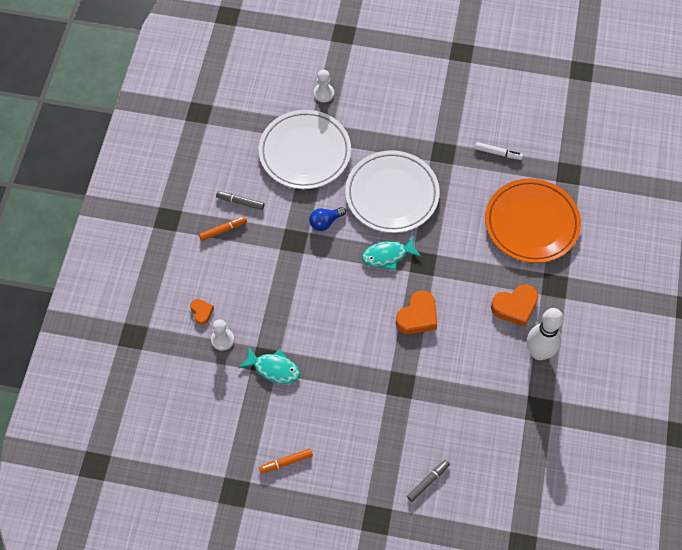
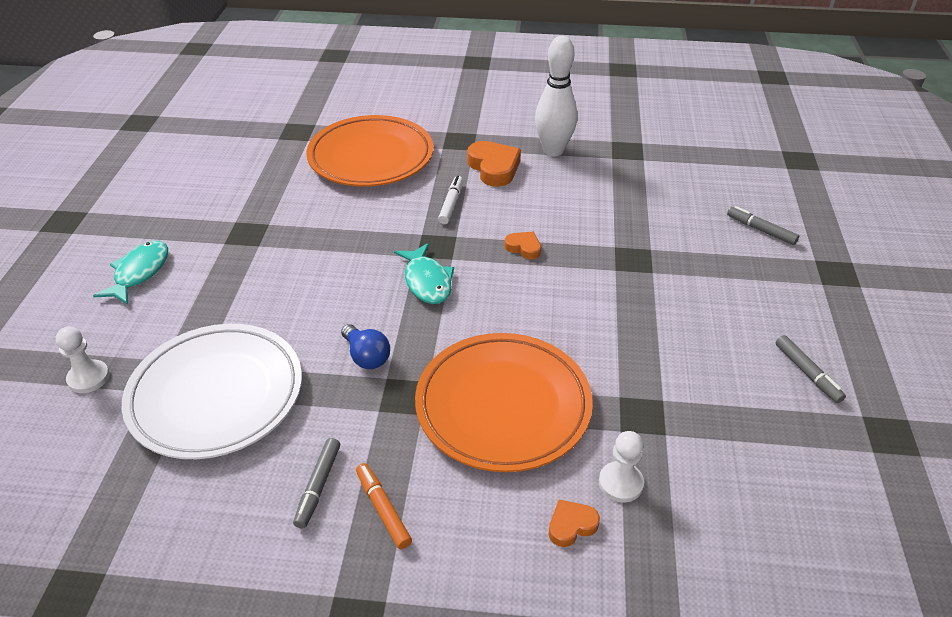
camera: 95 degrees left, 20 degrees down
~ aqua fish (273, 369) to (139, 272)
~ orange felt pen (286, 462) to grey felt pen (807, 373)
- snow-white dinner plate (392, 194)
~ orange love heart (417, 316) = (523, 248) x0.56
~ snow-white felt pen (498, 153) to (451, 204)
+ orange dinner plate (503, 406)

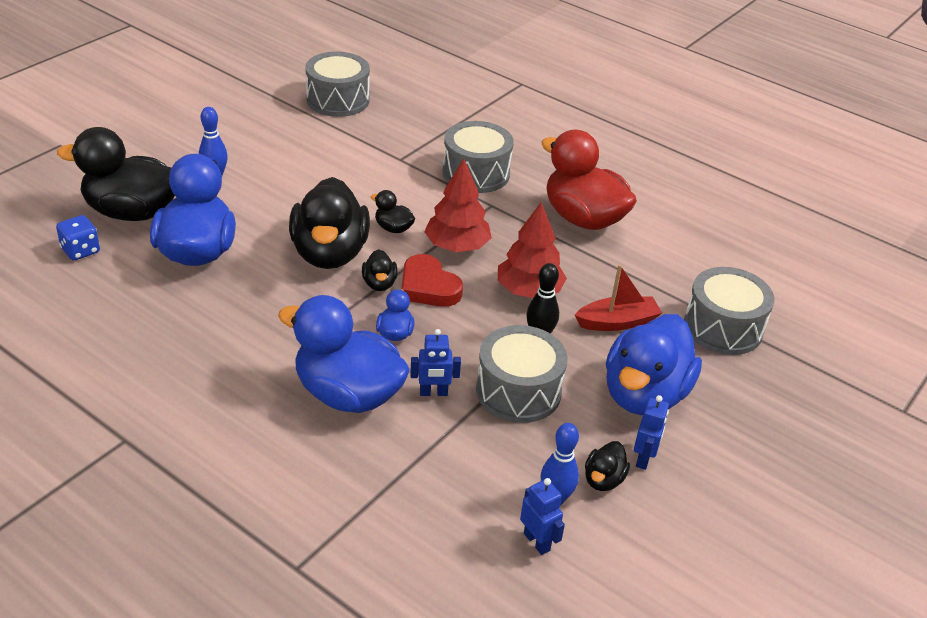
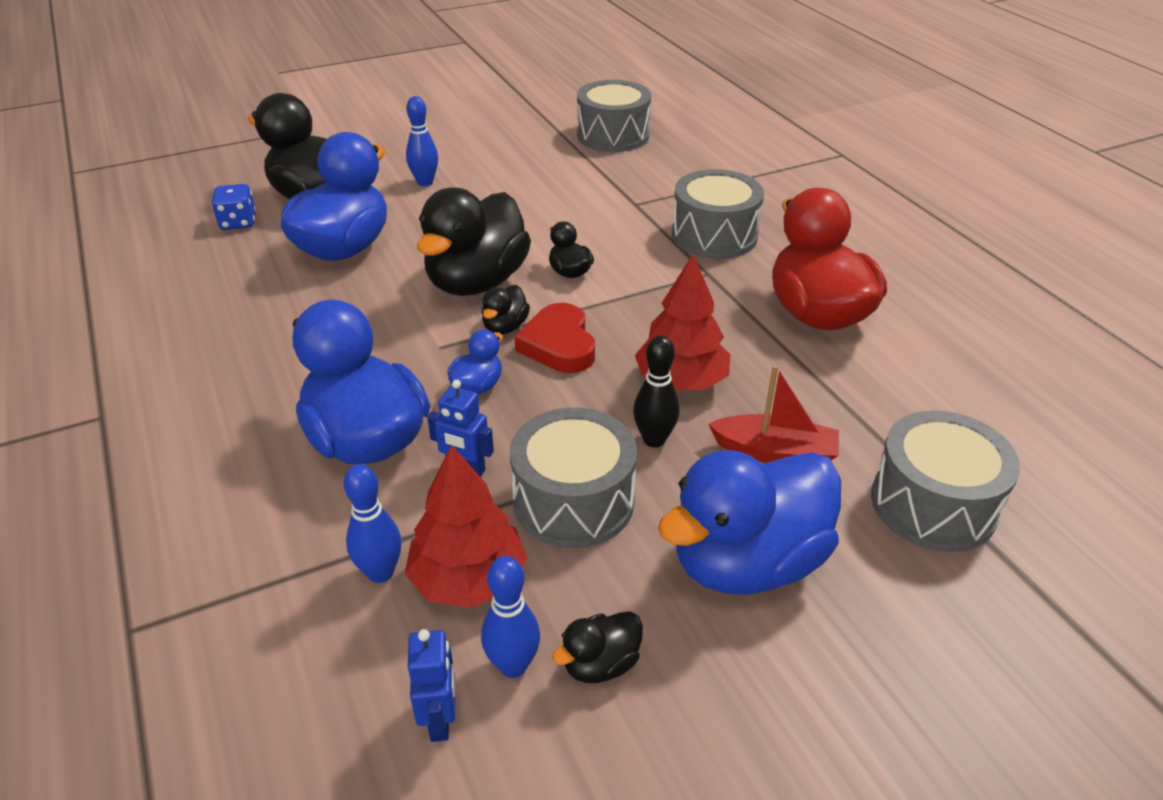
camera: 30 degrees right, 0 degrees up
~ red fir tree (457, 246) to (468, 579)
- blue robot figure (644, 458)
+ blue tenpin (380, 572)

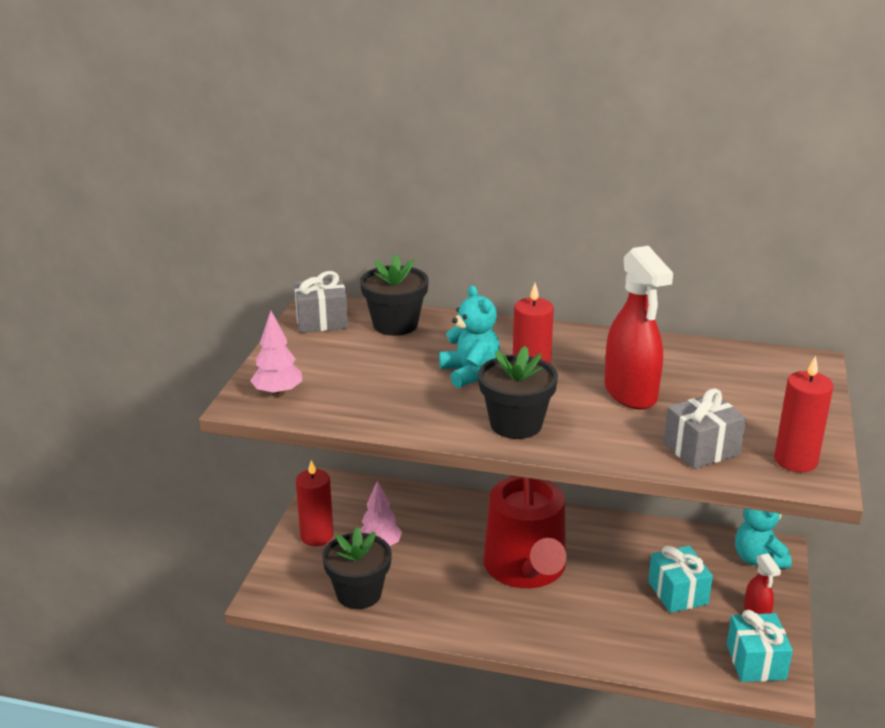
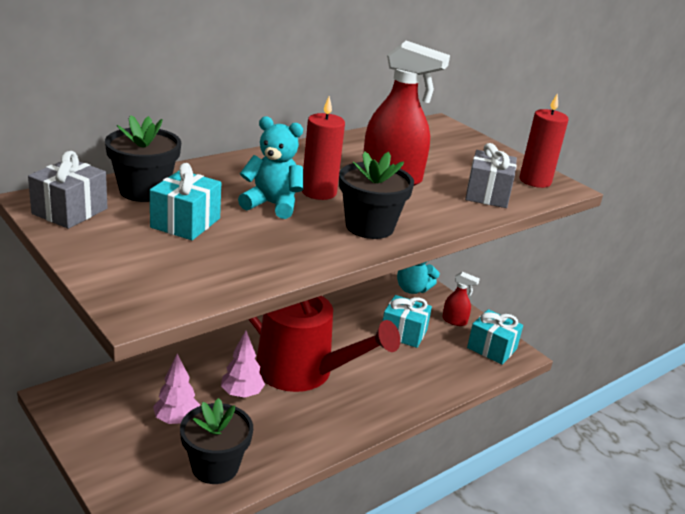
camera: 55 degrees left, 0 degrees up
~ rose-pink fir tree (278, 393) to (242, 394)
- red candle (317, 536)
+ aqua present (185, 223)

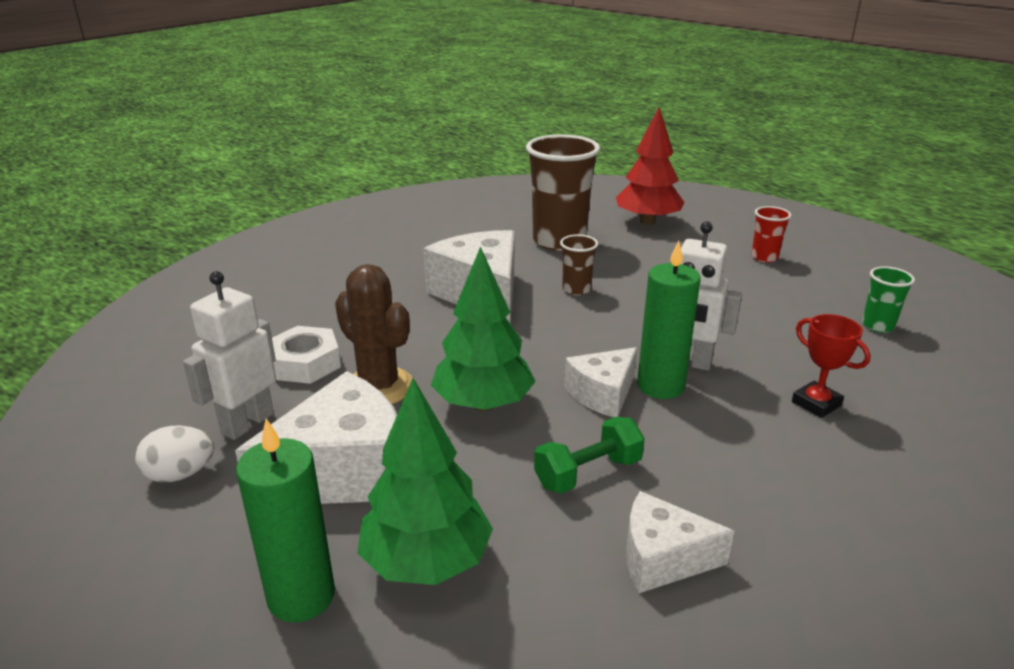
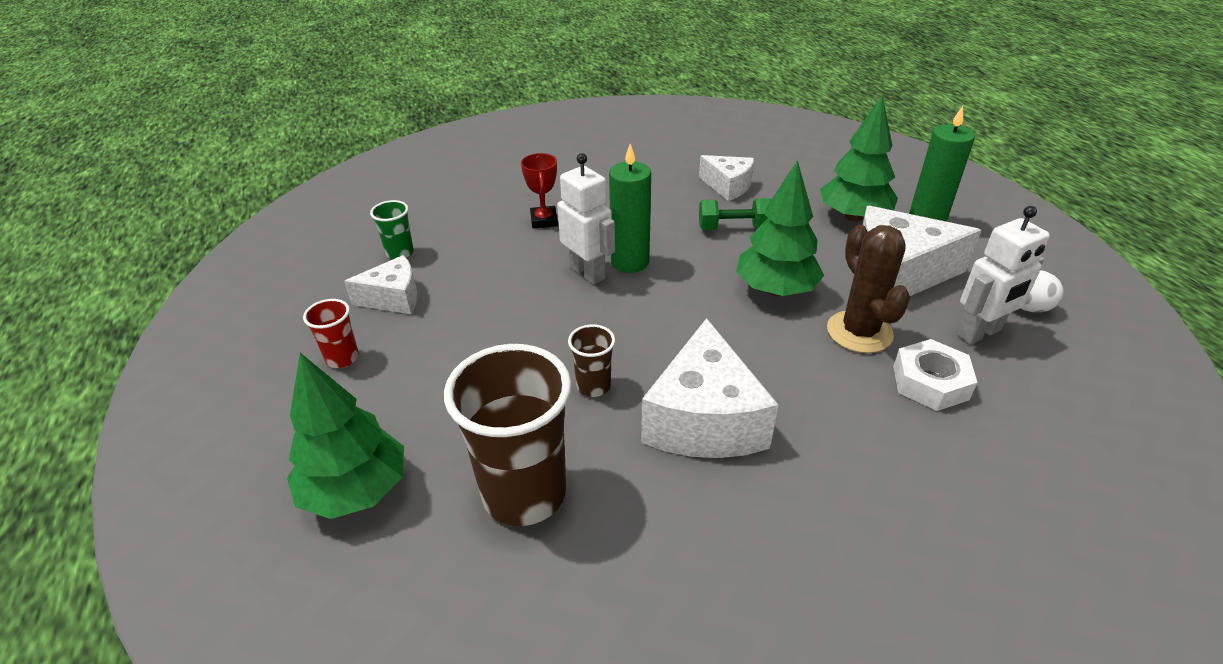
camera: 150 degrees left, 10 degrees up
~ snow-white cheese (602, 394) to (394, 298)
~ red fir tree (647, 221) to leaf-green fir tree (356, 491)

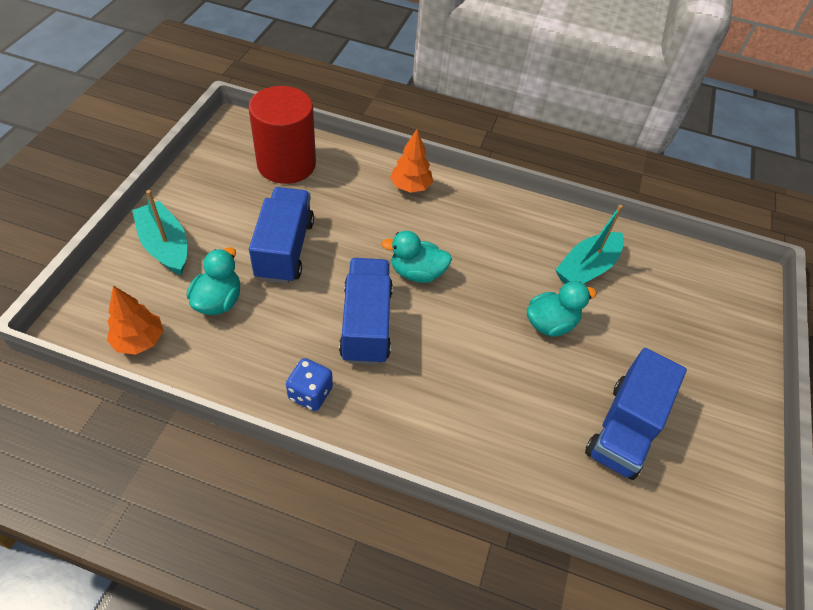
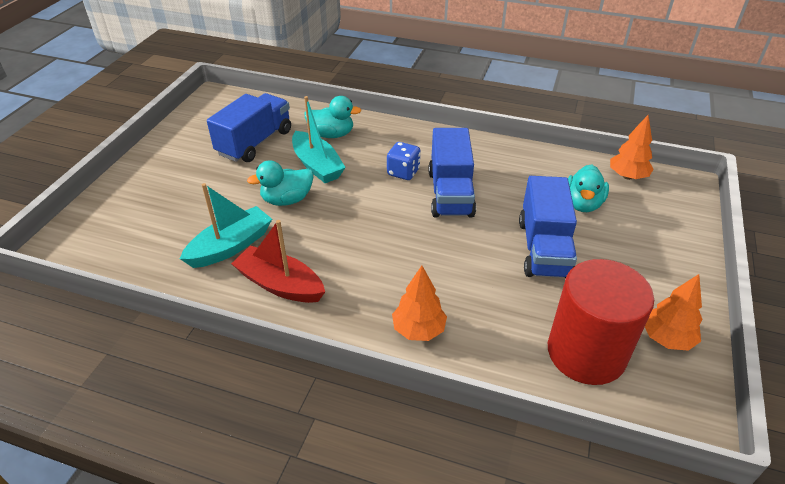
camera: 175 degrees left, 10 degrees down
~ aqua toy boat (165, 246) to (317, 165)
~ blue die (310, 393) to (403, 172)
~ aqua duck (417, 273) to (332, 134)
+ red toy boat (280, 284)
+ orange fir tree (666, 338)

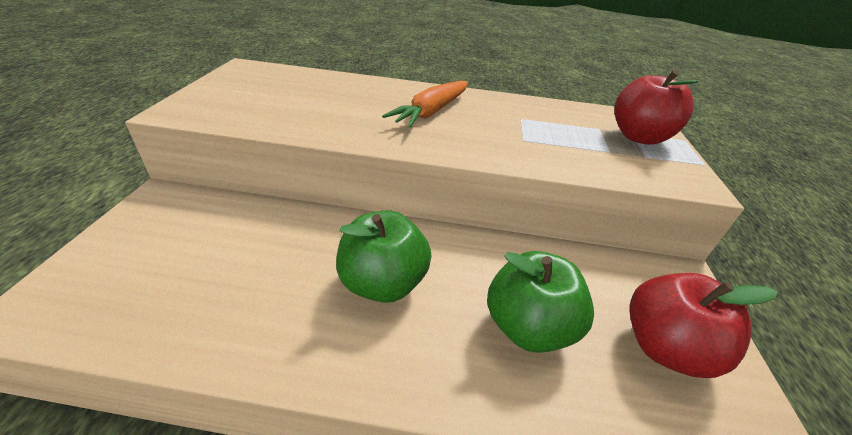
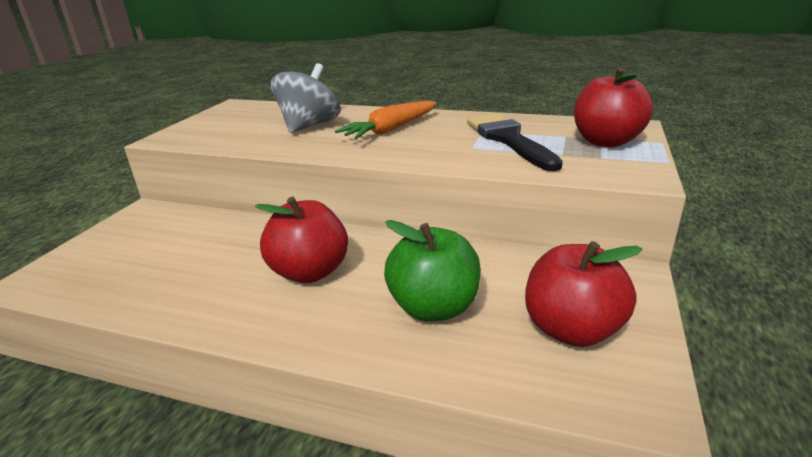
camera: 15 degrees right, 10 degrees down
~ leaf-green apple fruit (383, 283) to red apple fruit (309, 272)
+ grey whirligig (309, 126)
+ jet-black paintbrush (508, 139)

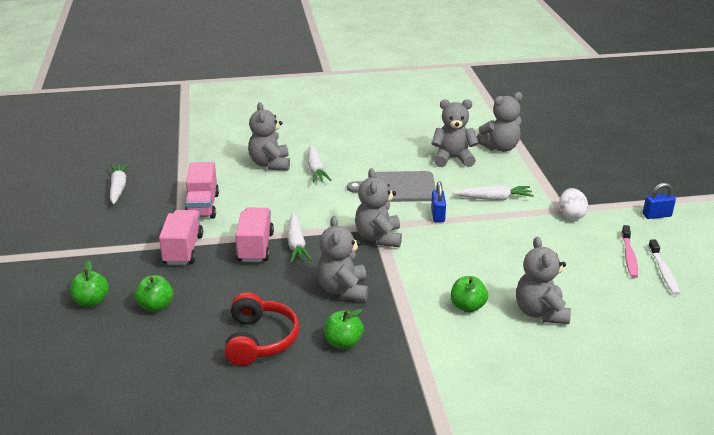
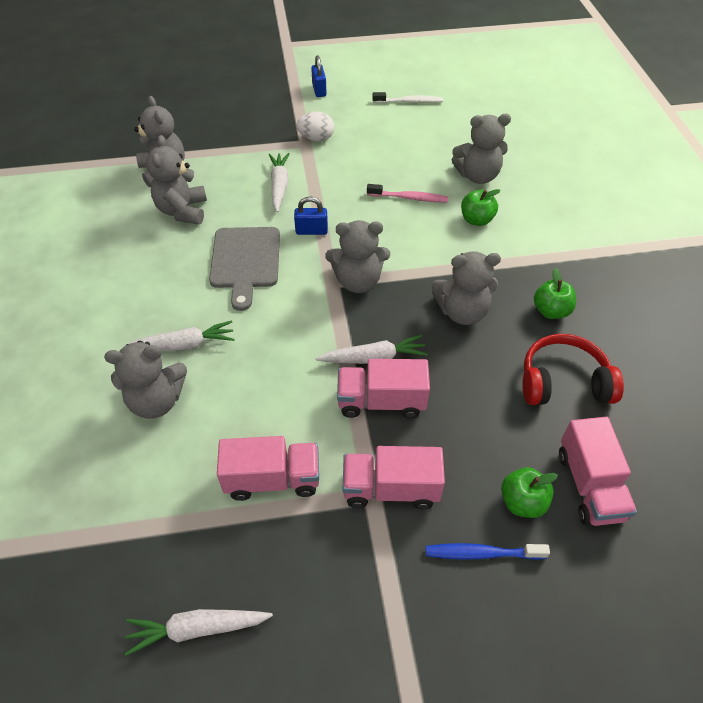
camera: 90 degrees left, 20 degrees up
- leaf-green apple fruit (91, 301)
~ rose-pink tooth brush (629, 256) to (409, 198)
+ blue tooth brush (481, 553)
+ rose-pink toy truck (589, 485)

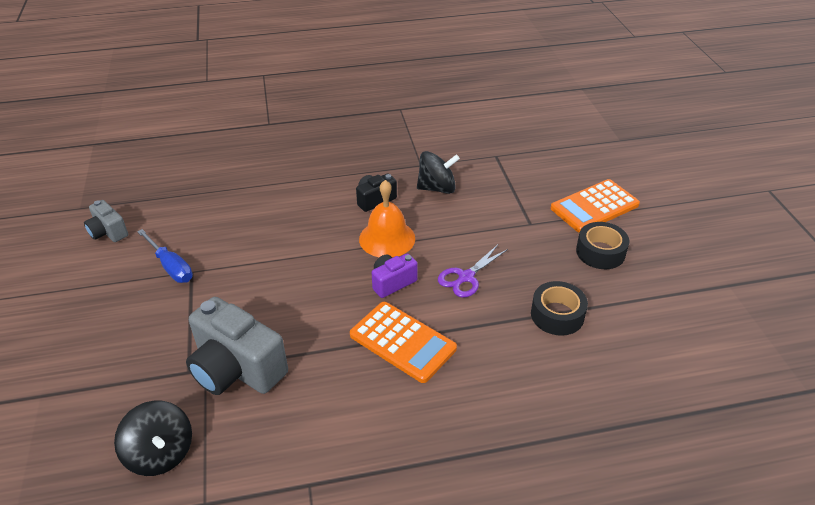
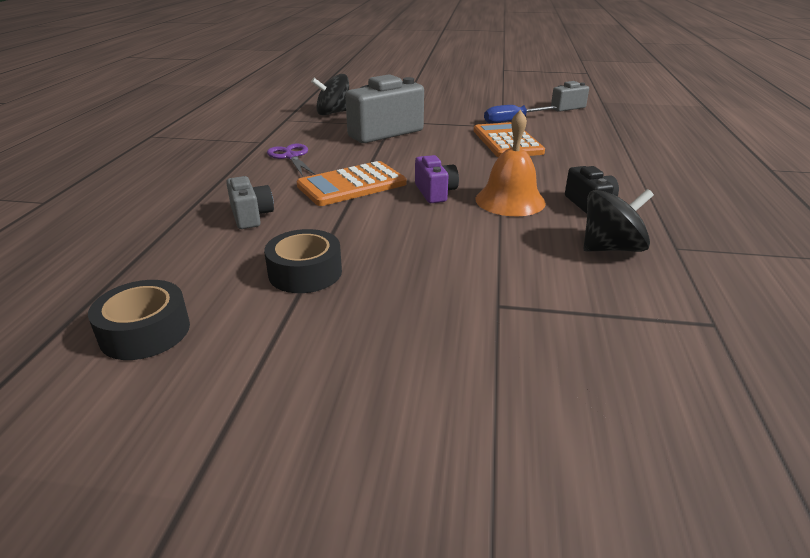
camera: 110 degrees right, 10 degrees down
~ jet-black whirligig (437, 188) = (611, 248) 120 degrees counterclockwise
~ purple shears (466, 277) to (291, 157)
~ orange adding machine (594, 207) to (507, 141)
~ jet-black sticky tape (600, 252) to (145, 332)
+ grey camera (251, 216)

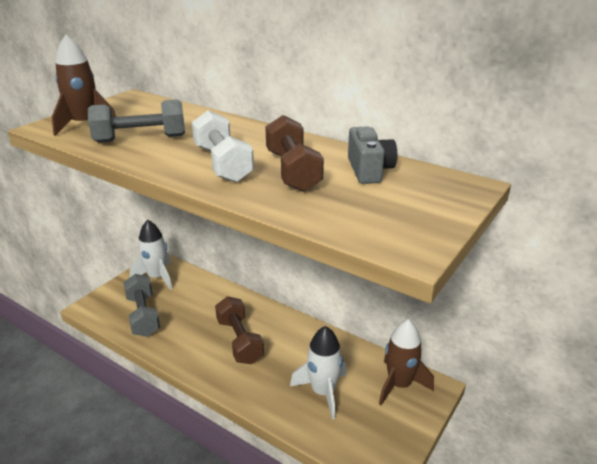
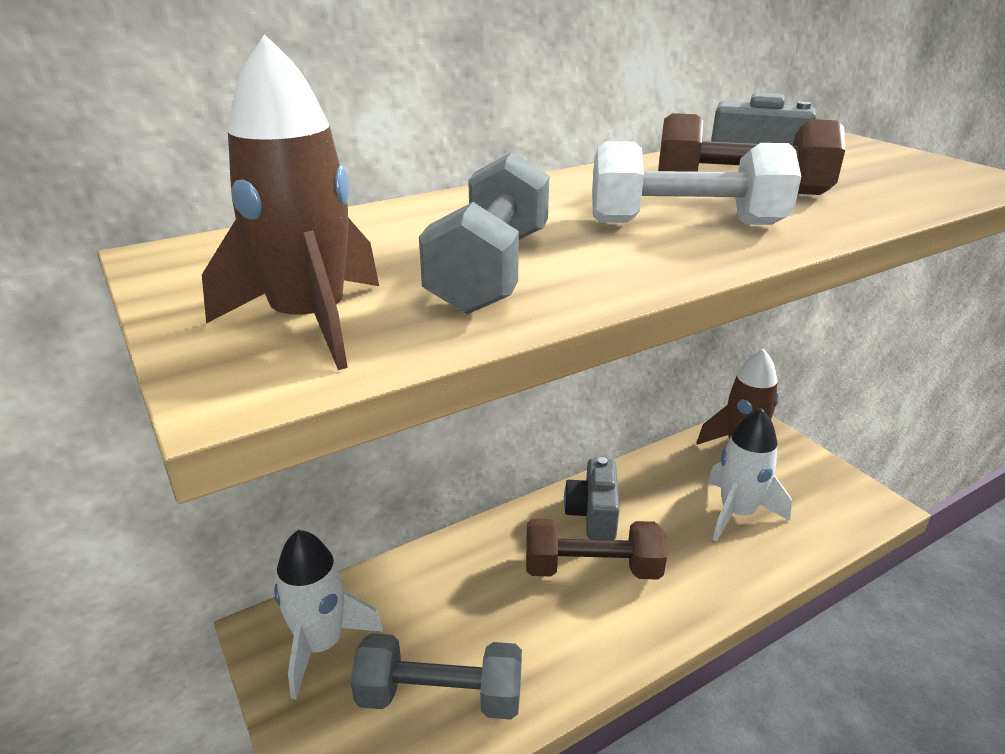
camera: 65 degrees left, 0 degrees up
+ grey camera (593, 514)

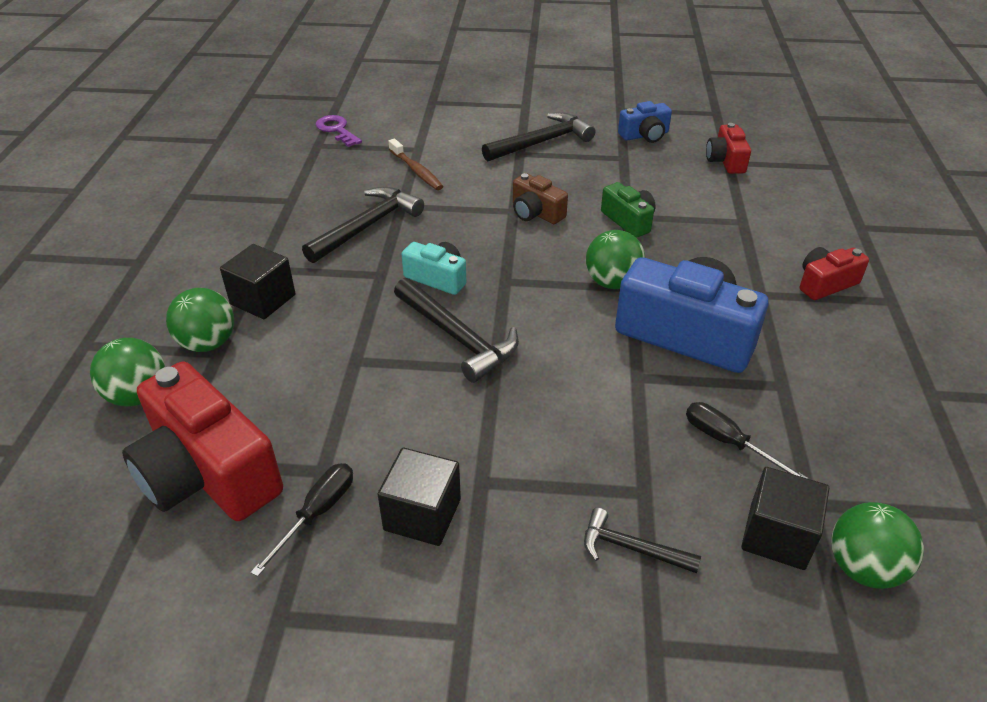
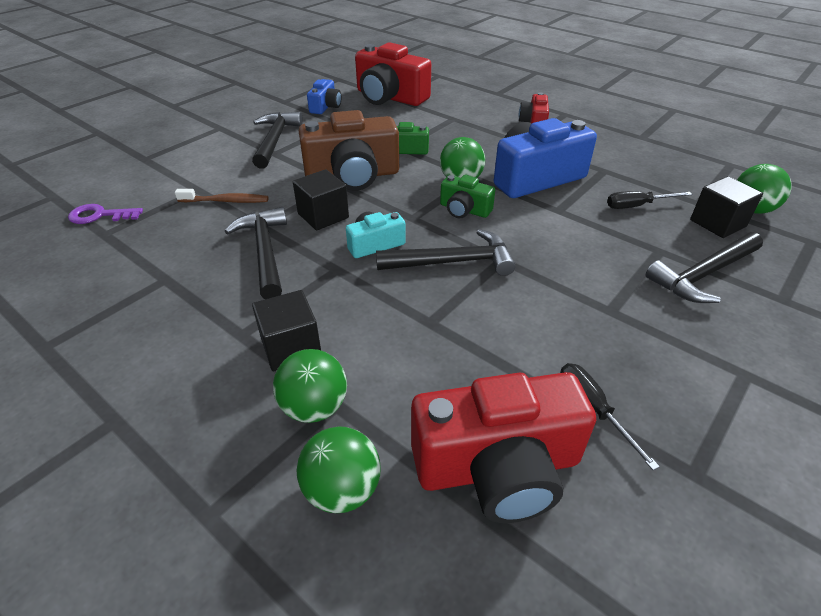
camera: 55 degrees left, 0 degrees up
~ jet-black cube (422, 514) to (323, 216)
~ dark brown camera (536, 213) = (352, 175) x1.96
~ jet-black hammer (632, 548) = (704, 274) x1.71
~ red camera (725, 161) = (390, 97) x1.96
+ leaf-green camera (464, 210)

